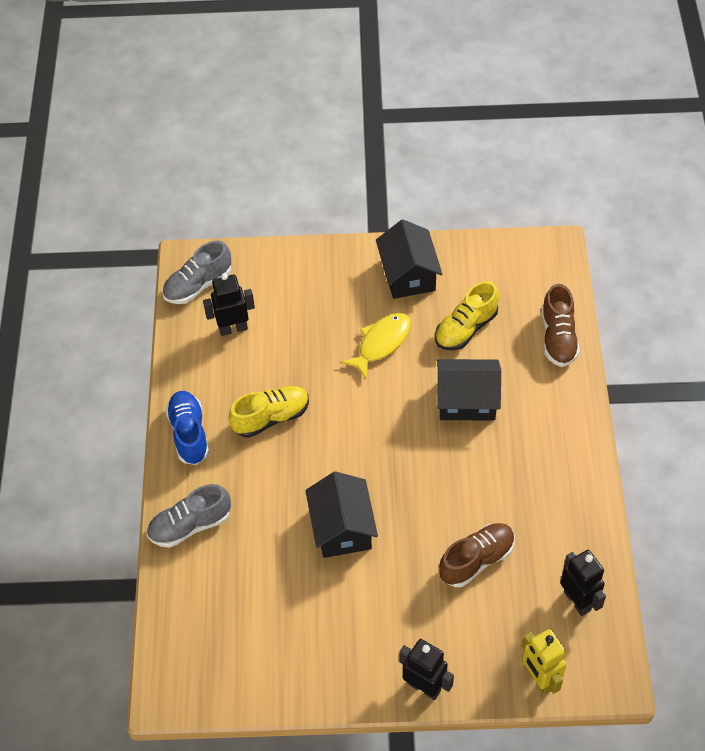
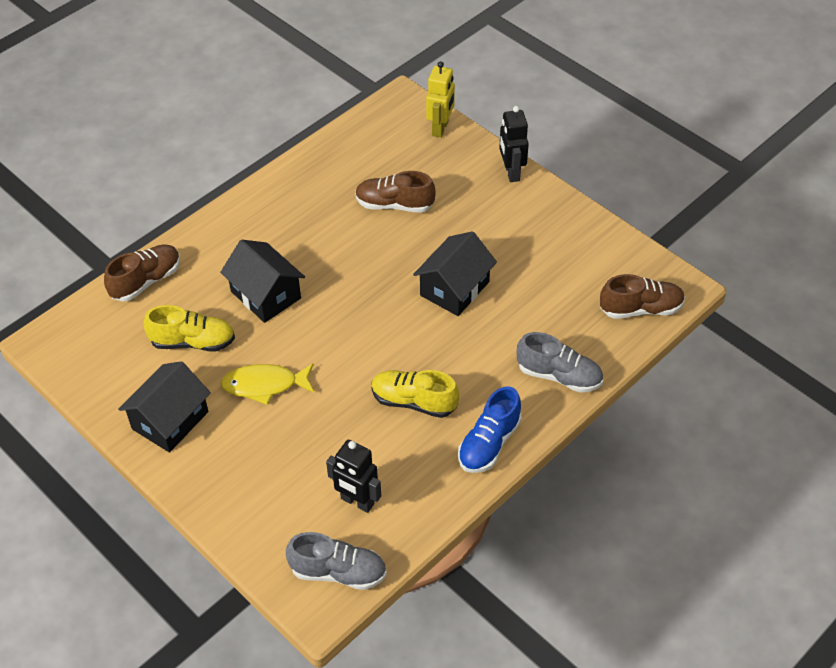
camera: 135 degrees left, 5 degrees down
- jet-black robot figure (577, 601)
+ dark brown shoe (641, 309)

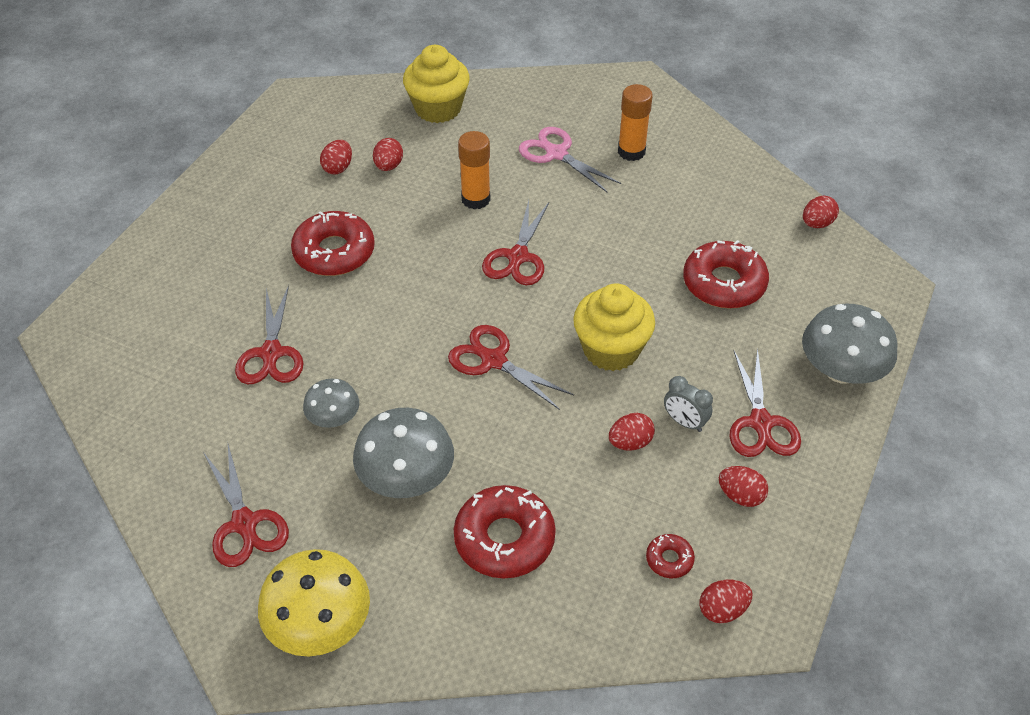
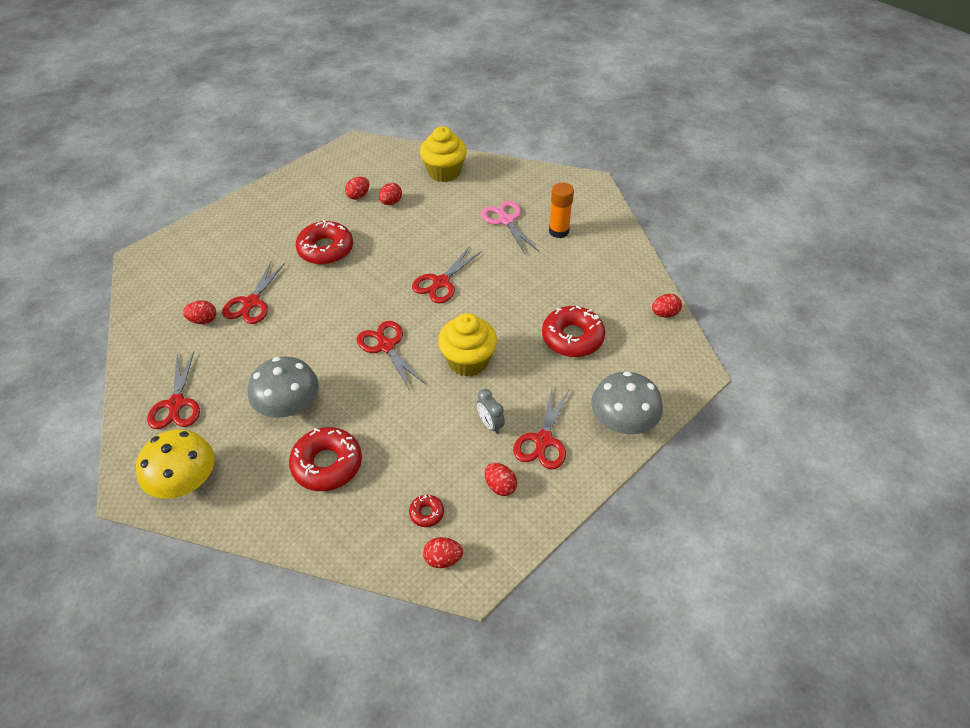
camera: 20 degrees right, 0 degrees up
- grey mushroom (334, 418)
- orange stick of glue (476, 199)
~ red egg (630, 442) to (203, 320)

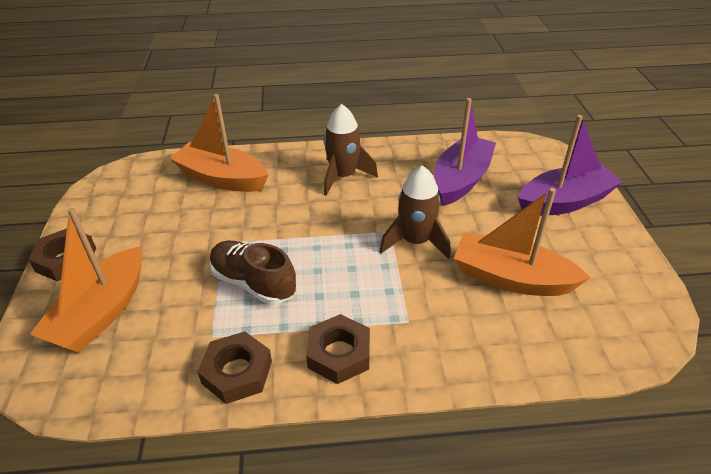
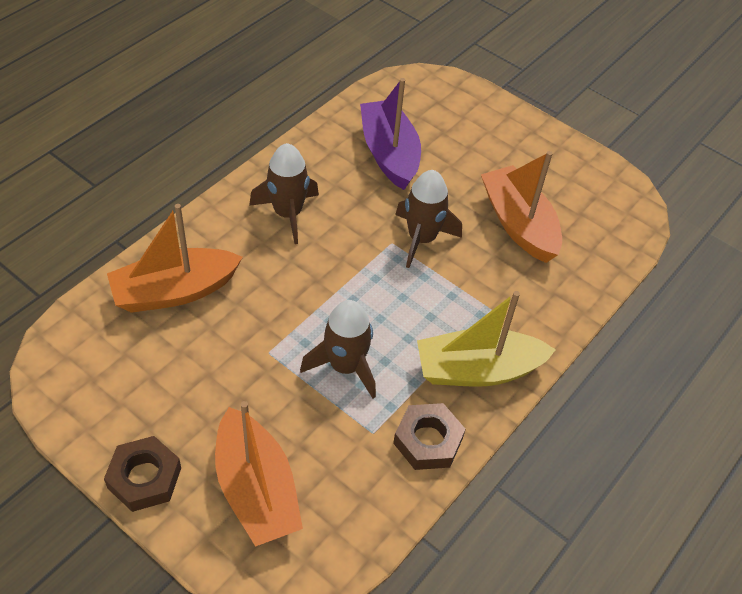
camera: 50 degrees left, 10 degrees up
~ dark brown shoe (253, 283) to dark brown rocket (345, 366)
~ dark brown hexagon nut (339, 354) to bright yellow toy boat (477, 370)
~ orange toy boat (511, 278) = (518, 224) 90 degrees clockwise
- purple toy boat (564, 202)

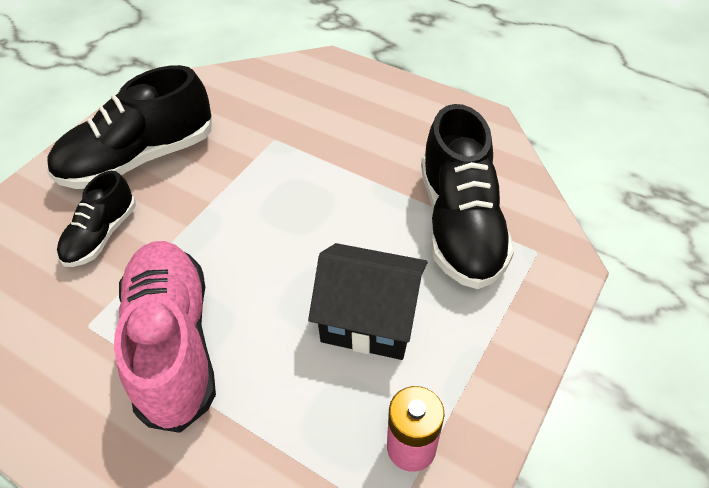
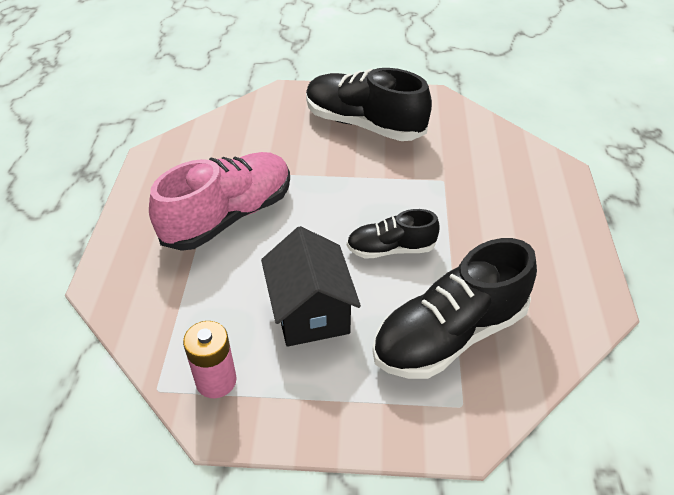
camera: 60 degrees right, 5 degrees down
~ jet-black shoe (101, 235) to (391, 249)

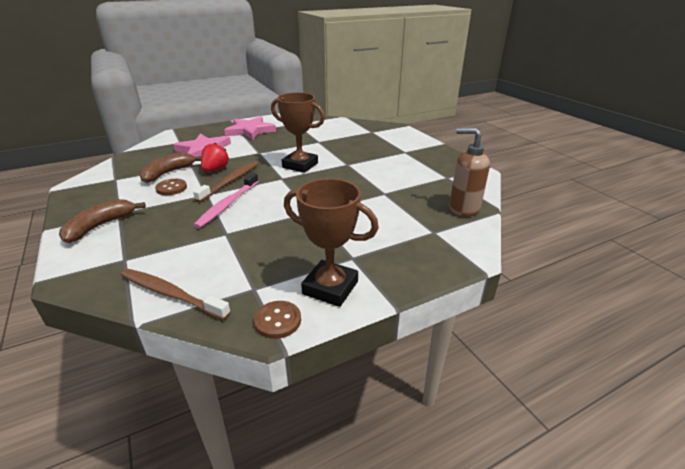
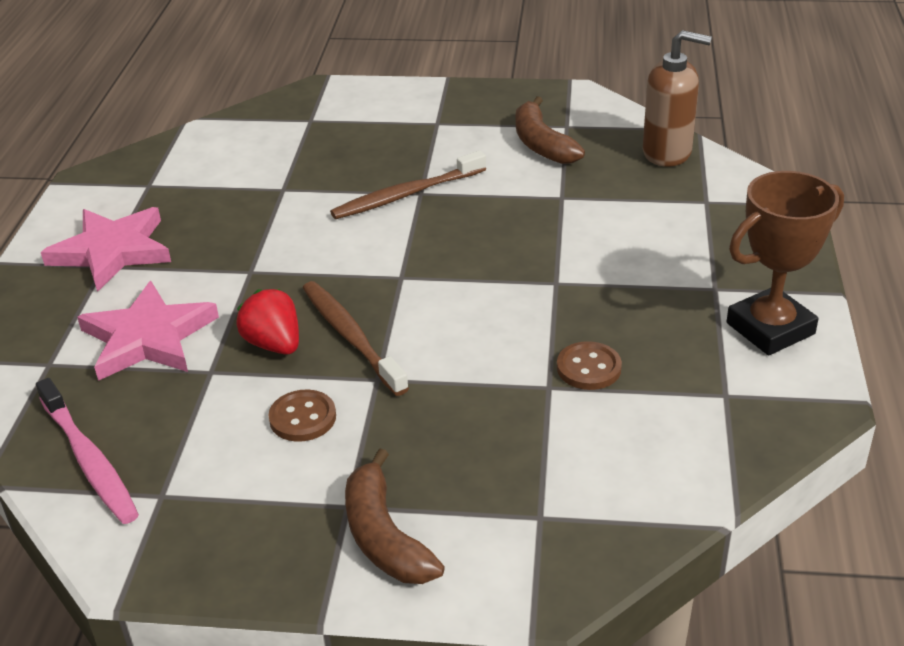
camera: 55 degrees left, 5 degrees up
~ dark brown tooth brush (171, 294) to (406, 195)
~ dark brown banana (168, 173) to (542, 144)
~ rose-pink tooth brush (227, 204) to (89, 460)
~ dark brown shirt button (278, 321) to (588, 368)
- dark brown award cup (300, 165)
~ dark brown soap pump (464, 208) = (667, 153) 135 degrees counterclockwise

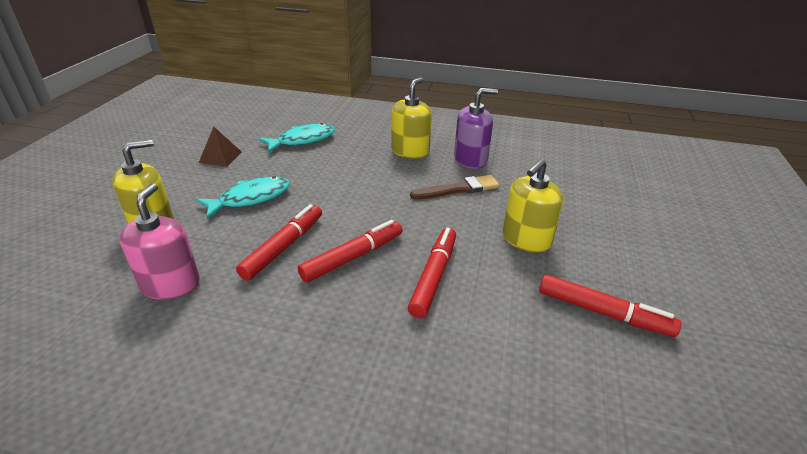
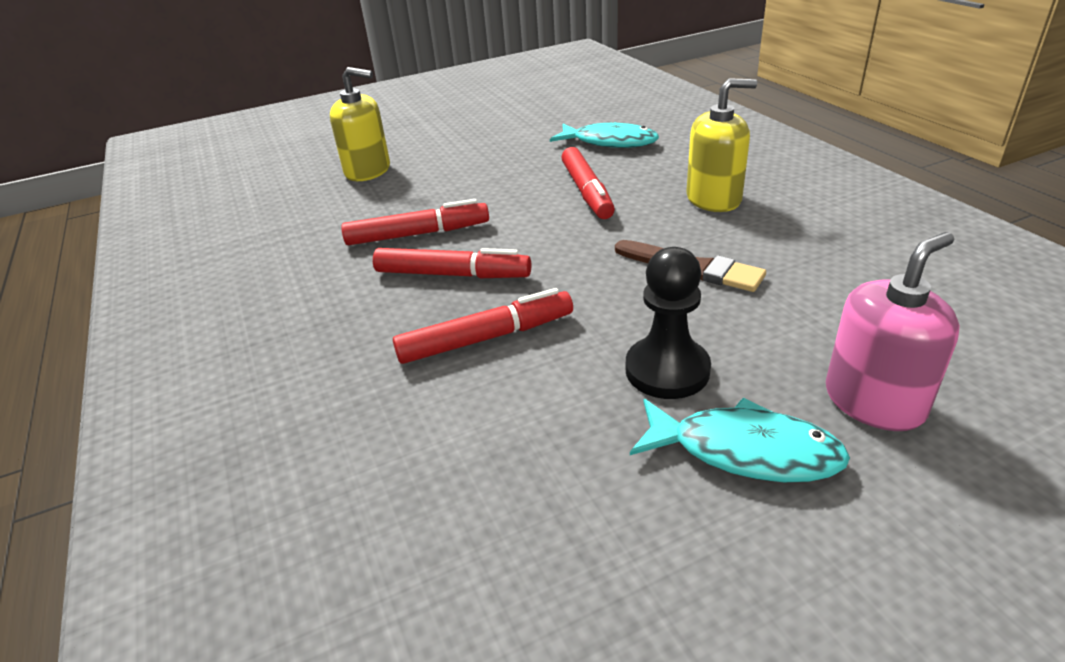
camera: 55 degrees right, 0 degrees up
~ rose-pink soap pump (170, 284) to (874, 401)
~ aqua fish (250, 198) to (744, 451)
- dark brown pyramid shape (220, 157)
- purple soap pump (470, 159)
~ bright yellow soap pump (526, 239) to jet-black chess pawn (667, 370)
~ red felt pen (603, 312) to (587, 192)

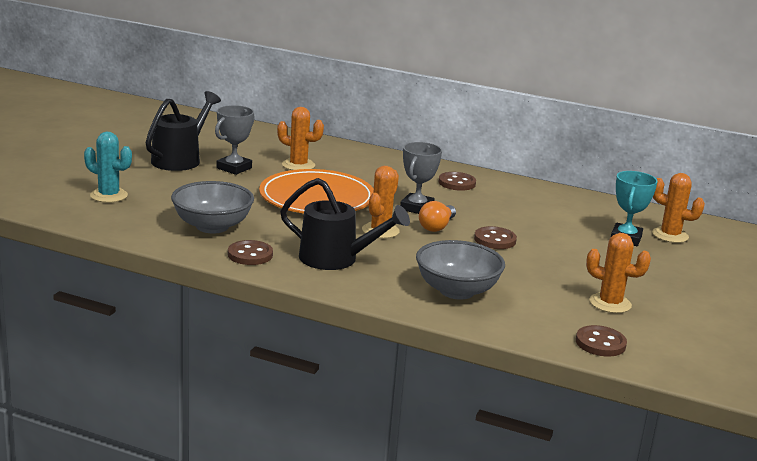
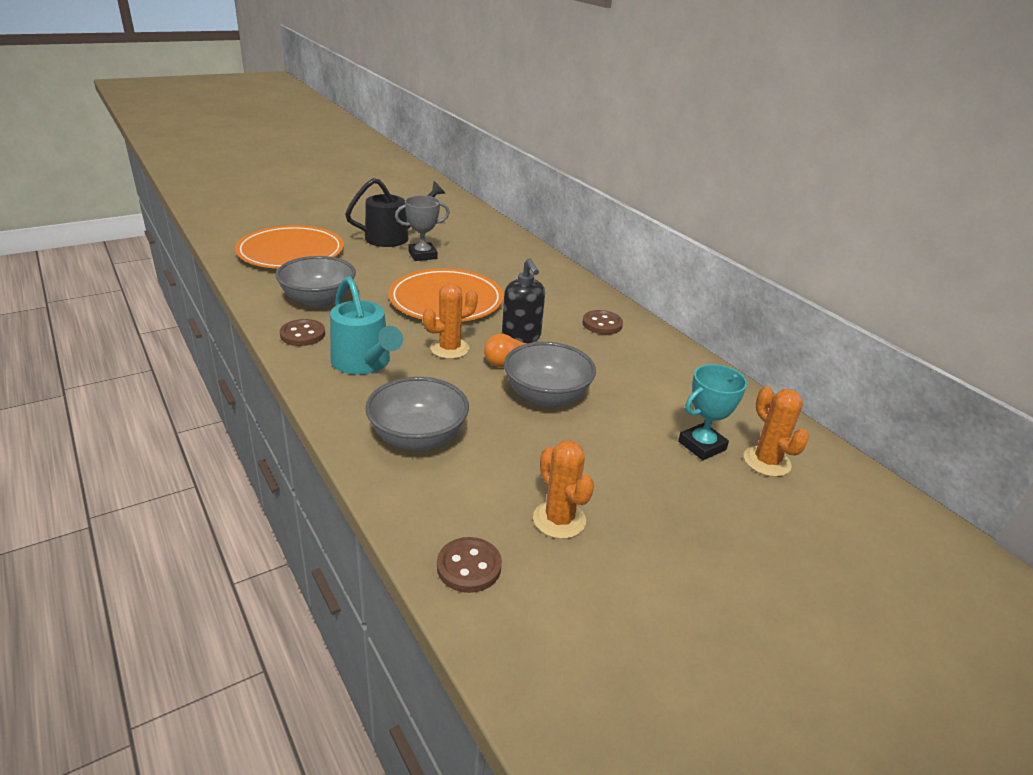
camera: 35 degrees right, 10 degrees up
~ aqua cactus (109, 195) to orange dinner plate (291, 252)
- orange cactus (298, 165)
~ jet-black watering can (337, 259) to aqua watering can (364, 363)
~ grey award cup (416, 208) to jet-black soap pump (521, 337)
~ dark brown shirt button (495, 240) to grey deep dish (546, 395)

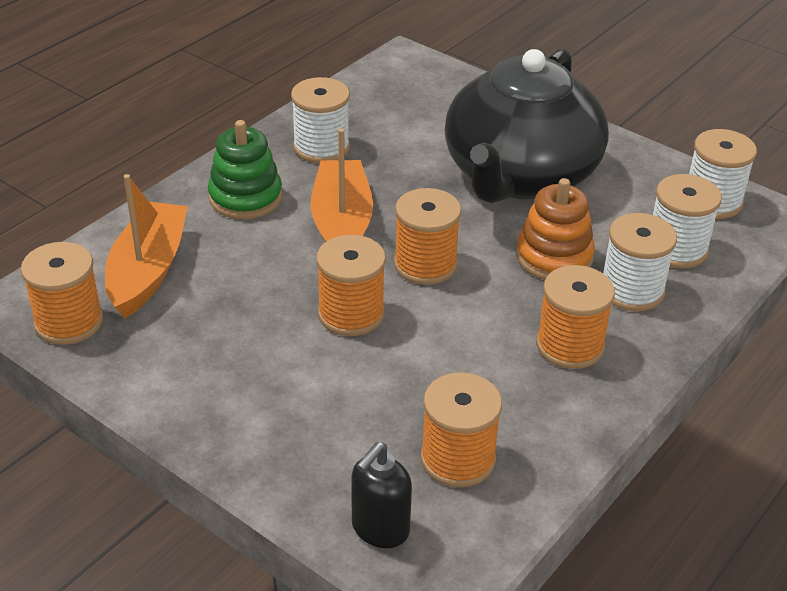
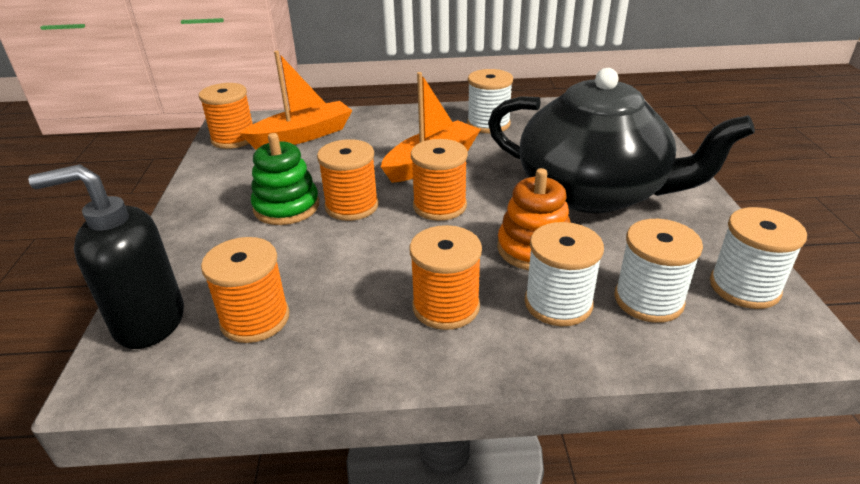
camera: 50 degrees right, 5 degrees down
~ leaf-green stacking rings (245, 197) to (286, 207)
~ jet-black soap pump (379, 529) = (149, 322) x1.58
~ jet-black china teapot (519, 175) = (593, 192) 135 degrees counterclockwise

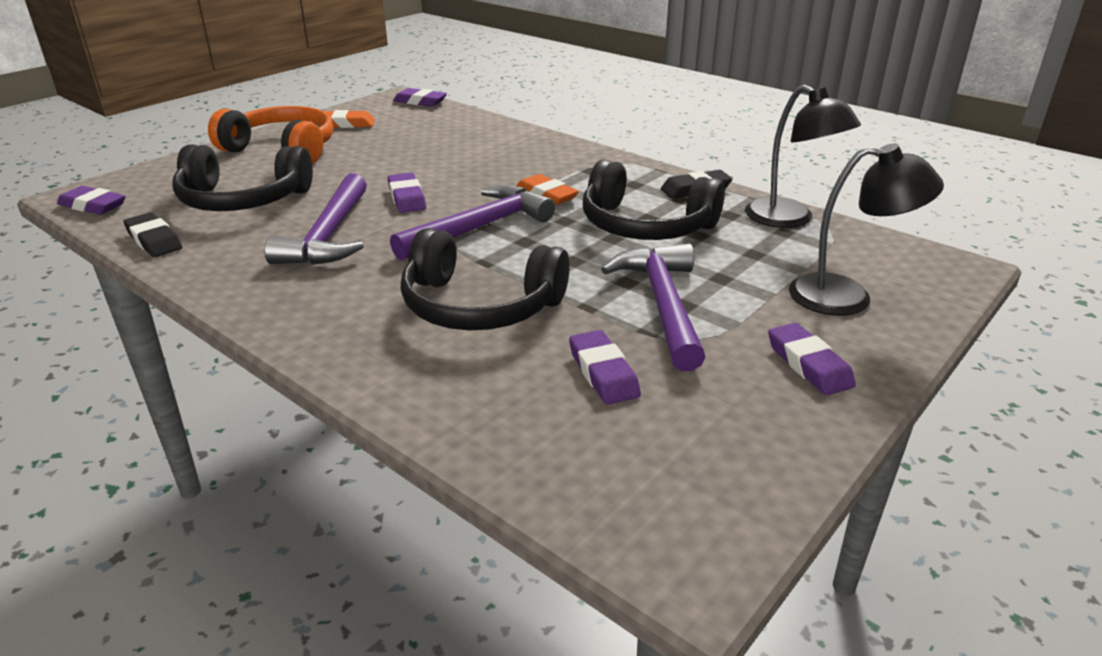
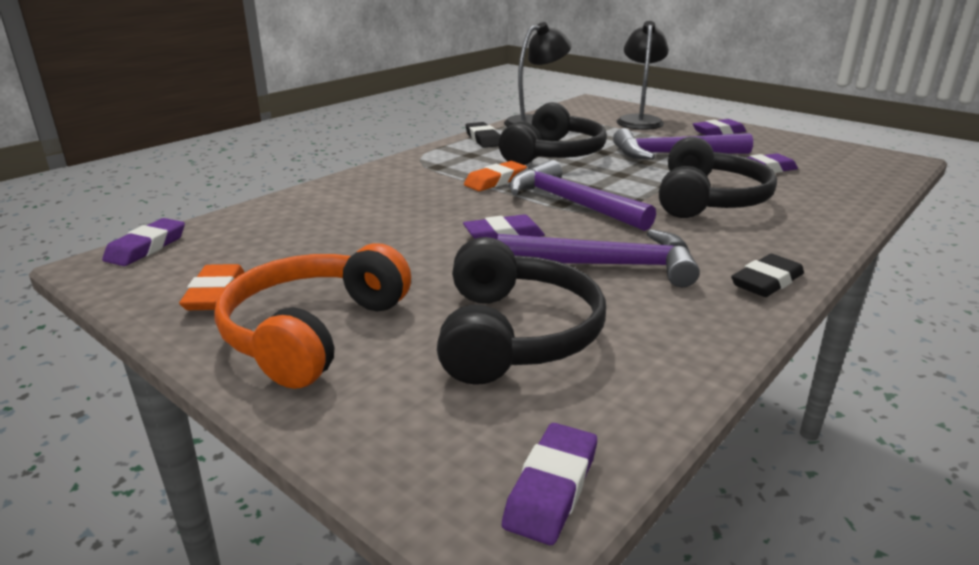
camera: 90 degrees left, 5 degrees down
~ jet-black eraser (154, 240) to (766, 281)

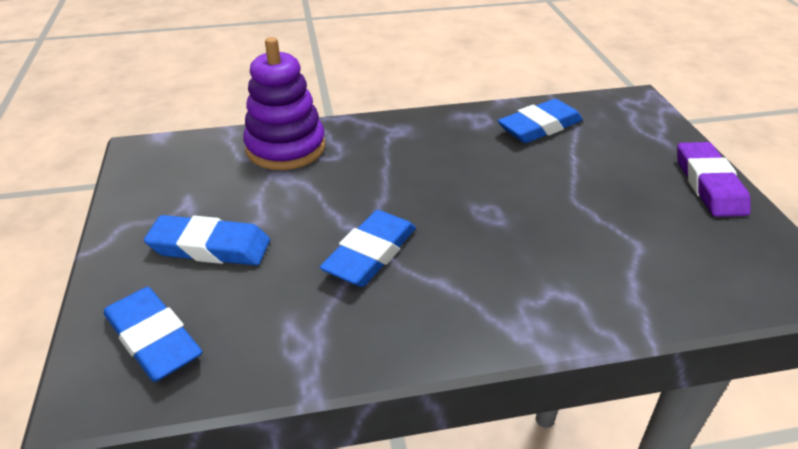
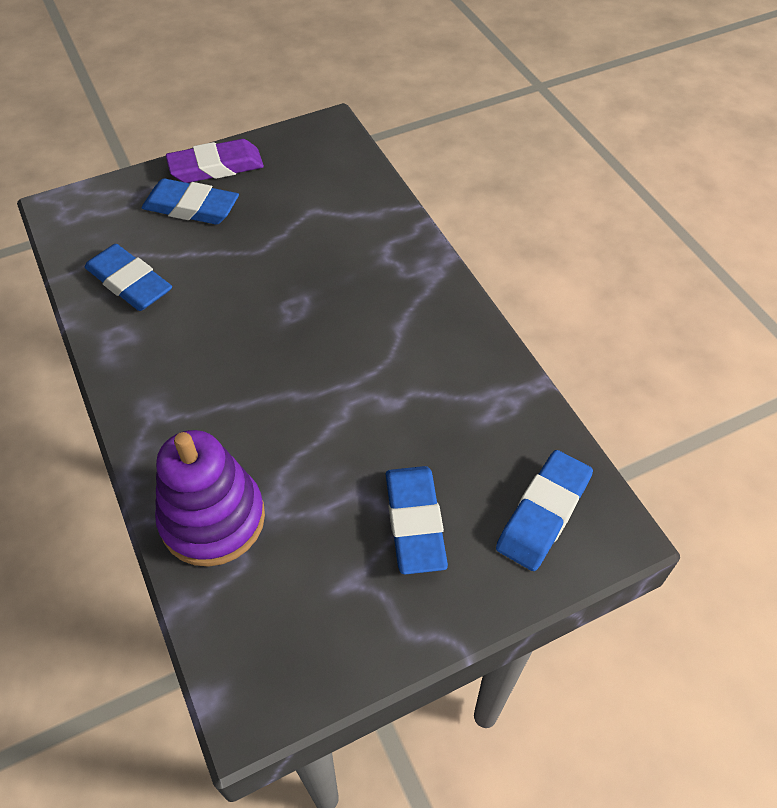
camera: 105 degrees left, 15 degrees up
~ blue eraser (370, 254) to (191, 207)

